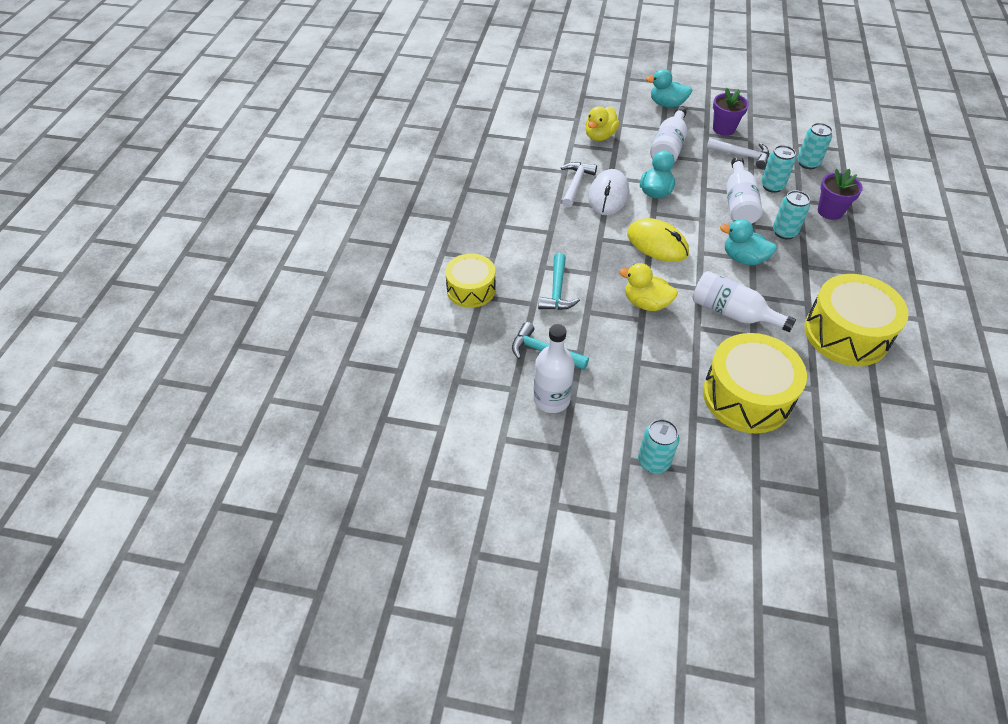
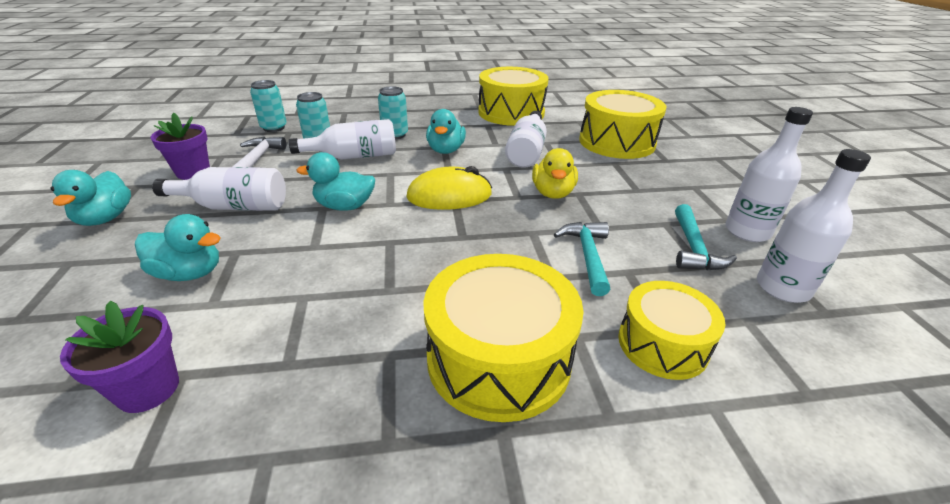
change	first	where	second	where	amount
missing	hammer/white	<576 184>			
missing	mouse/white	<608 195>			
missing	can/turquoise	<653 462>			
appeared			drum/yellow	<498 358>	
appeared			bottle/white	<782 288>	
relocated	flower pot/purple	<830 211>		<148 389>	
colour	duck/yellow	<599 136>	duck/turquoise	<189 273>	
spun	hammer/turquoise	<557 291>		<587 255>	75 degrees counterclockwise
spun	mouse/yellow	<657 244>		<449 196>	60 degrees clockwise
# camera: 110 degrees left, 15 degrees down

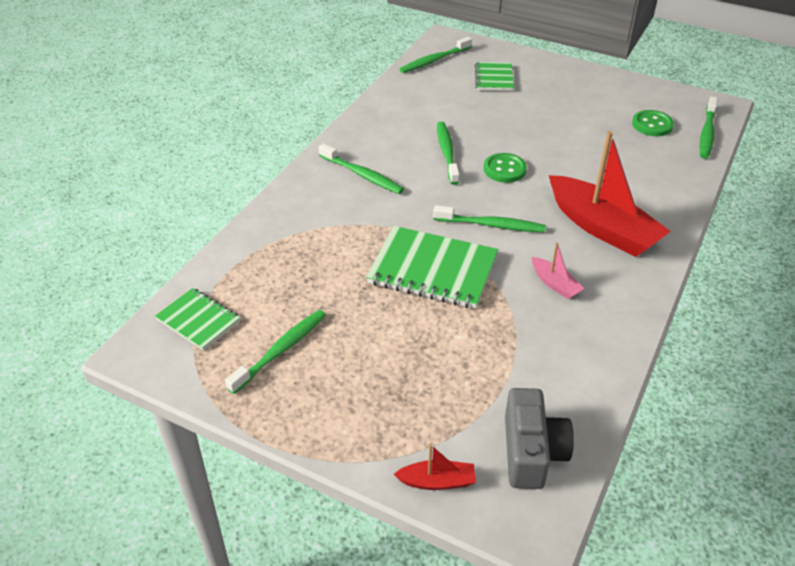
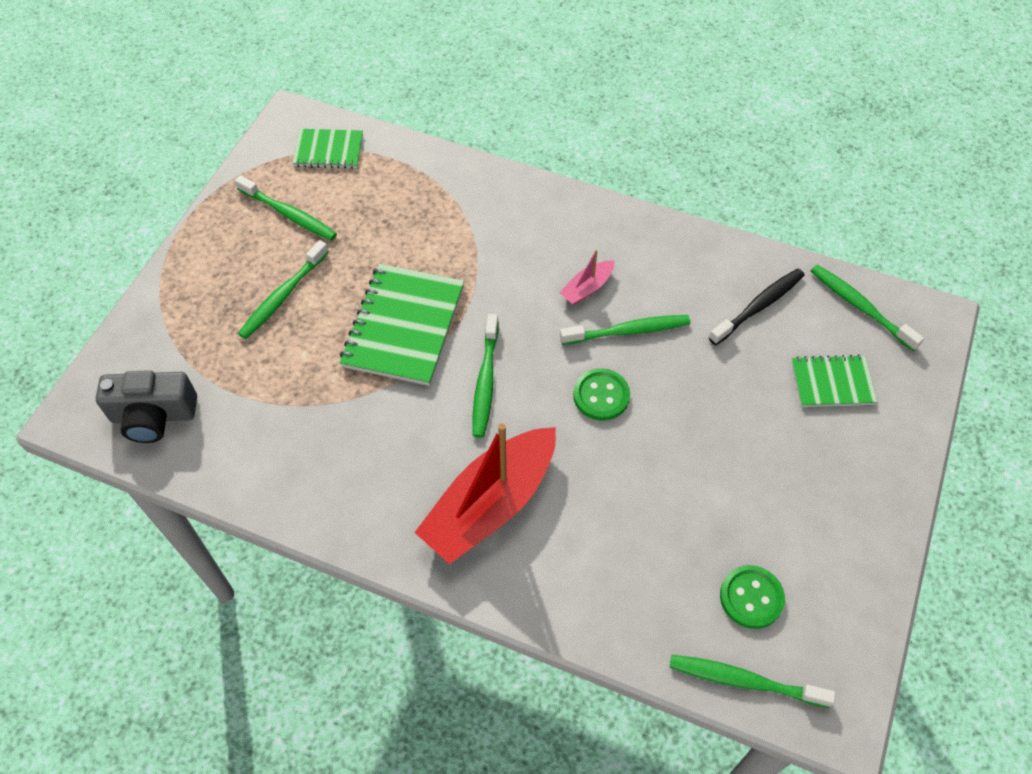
change	first	where	second	where	amount
missing	boat/red	<437 481>			
appeared			toothbrush/black	<759 306>	
relocated	toothbrush/green	<362 175>		<283 296>	
relocated	boat/pink	<555 284>		<587 288>	
spun	notebook/green	<198 320>		<328 150>	60 degrees clockwise
# camera: 85 degrees right, 15 degrees up

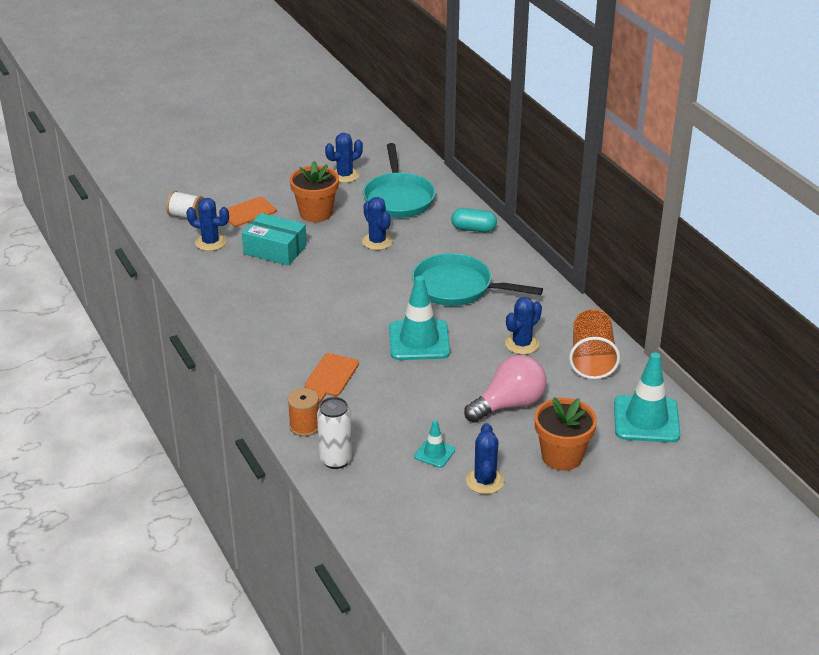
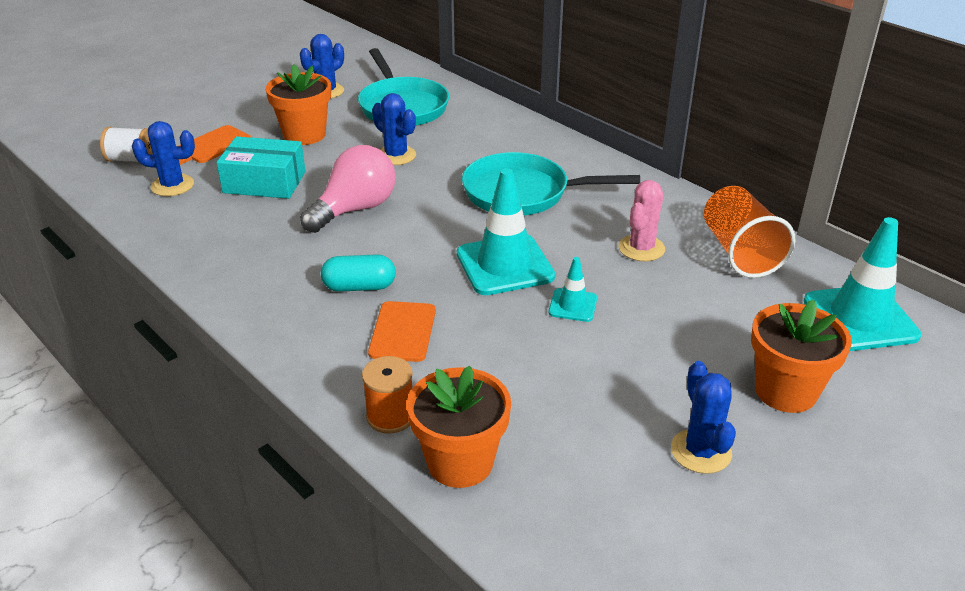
change	first	where	second	where	amount
relocated	traffic cone/turquoise	<434 453>		<573 305>	
relocated	capsule/turquoise	<473 229>		<359 287>	
relocated	light bulb/pink	<509 405>		<355 209>	
exchanged	can/white	<336 460>	flower pot/orange	<460 462>	
colour	cactus/blue	<522 344>	cactus/pink	<641 248>	
# camera: 15 degrees left, 0 degrees up

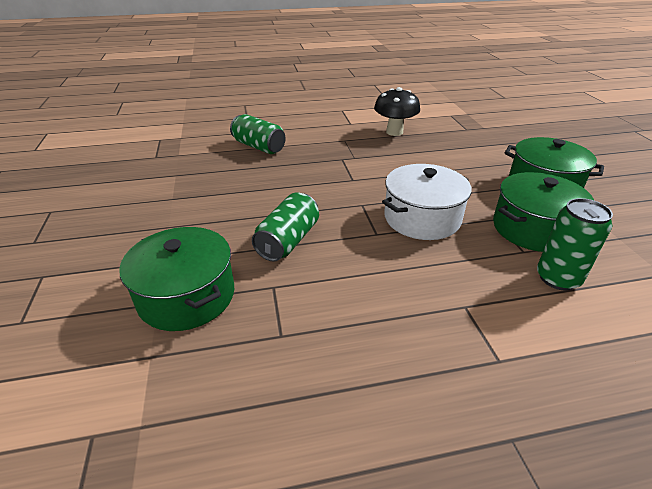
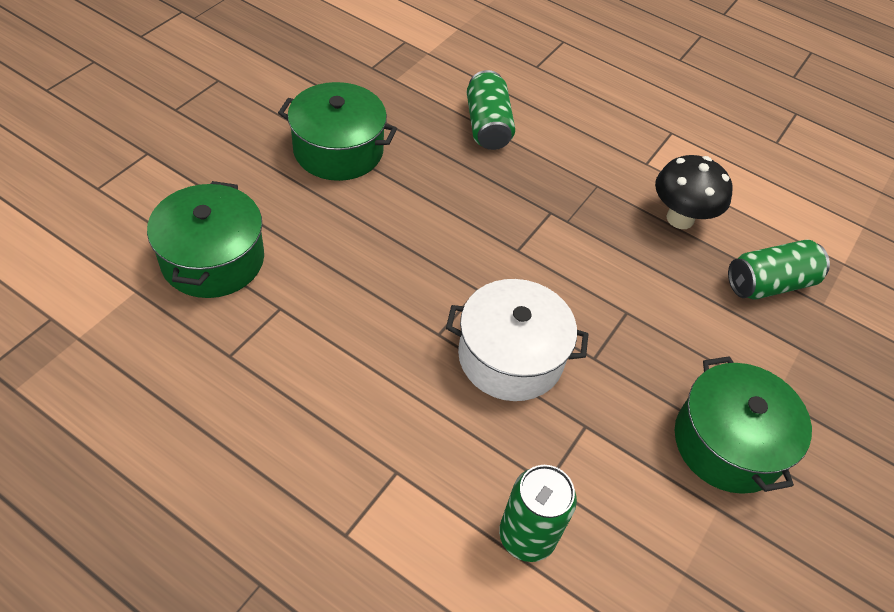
change	first	where	second	where	amount
relocated	can/green	<288 241>		<769 284>	
relocated	pot/green	<533 228>		<338 150>	
# camera: 40 degrees right, 15 degrees up

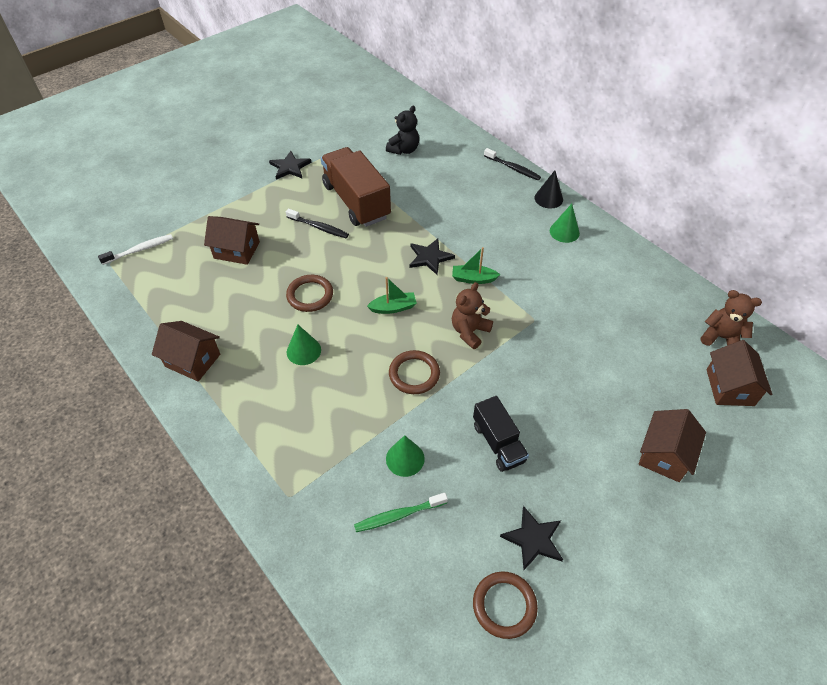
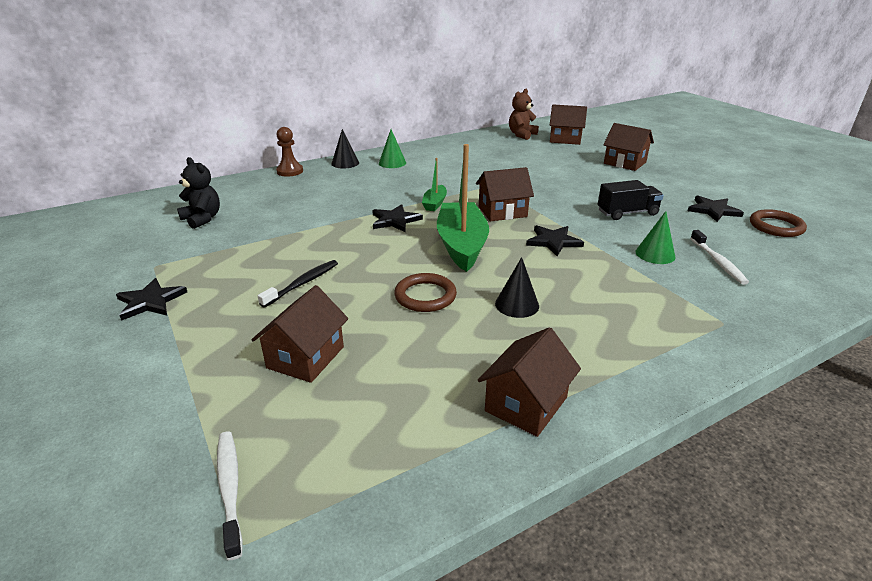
change	first	where	second	where	amount
missing	truck/brown	<356 201>			
exchanged	ring/brown	<414 374>	star/black	<553 241>	
exchanged	teddy bear/brown	<469 332>	house/brown	<502 211>	
exchanged	toothbrush/black	<513 168>	pawn/brown	<290 171>	
colour	cone/green	<303 351>	cone/black	<517 304>	
colour	toothbrush/green	<398 515>	toothbrush/white	<718 262>	
size	boat/green	<393 308>		<461 245>	x2.06
# camera: 80 degrees left, 20 degrees down

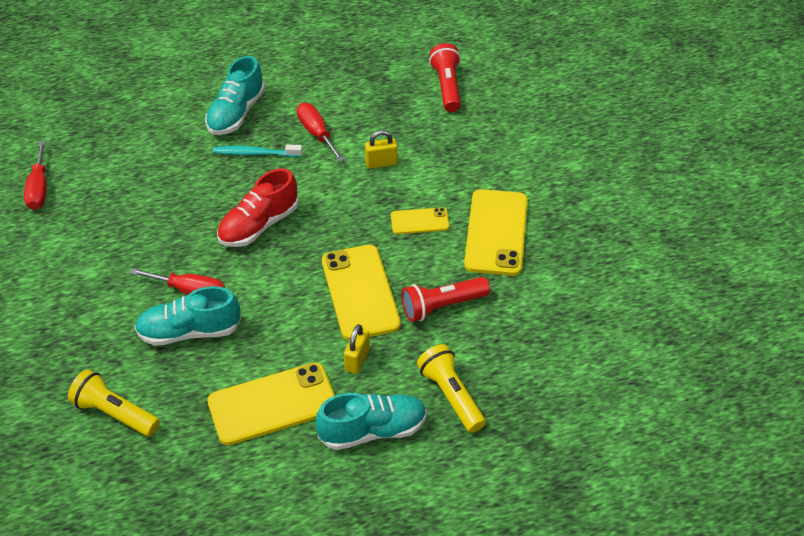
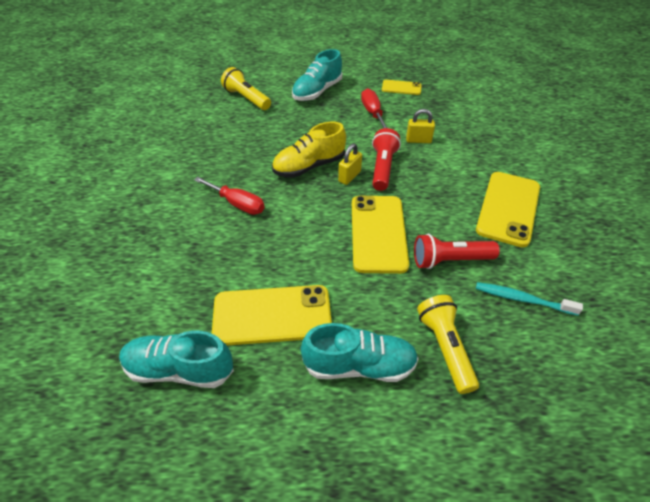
change	first	where	second	where	amount
missing	screwdriver/red	<39 188>			
relocated	flashlight/yellow	<114 413>		<246 98>	
relocated	shoe/turquoise	<189 332>		<179 369>	
relocated	toothbrush/turquoise	<255 153>		<522 299>	
relocated	padlock/yellow	<357 360>		<349 176>	
relocated	phone/yellow	<419 221>		<401 88>	
relocated	flashlight/red	<447 86>		<382 168>	
colour	shoe/red	<259 225>	shoe/yellow	<309 166>	
# camera: 15 degrees right, 0 degrees up

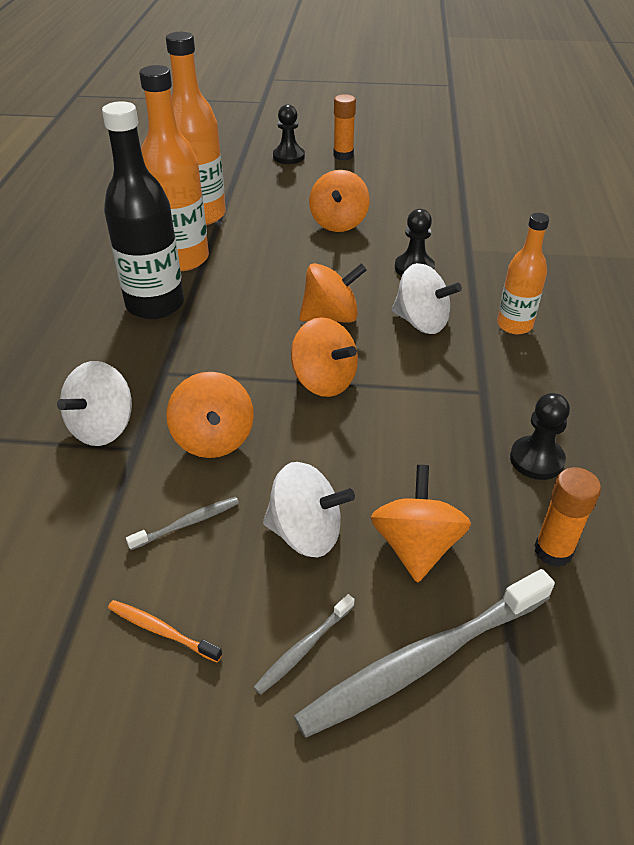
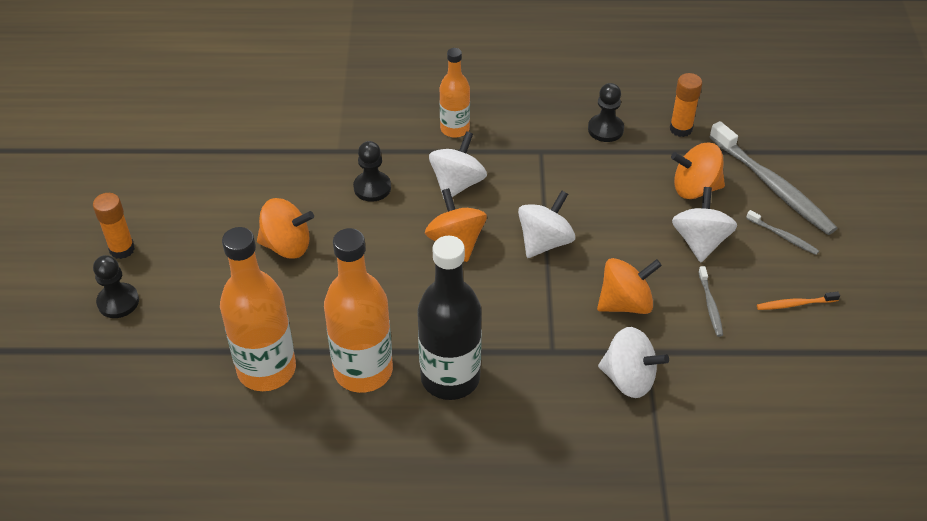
change	first	where	second	where	amount
colour	spinning top/orange	<324 381>	spinning top/white	<544 242>	
spun	toothbrush/orange	<161 630>		<795 304>	60 degrees clockwise
spun	toothbrush/grey	<187 523>		<710 305>	150 degrees counterclockwise
# camera: 95 degrees left, 5 degrees up

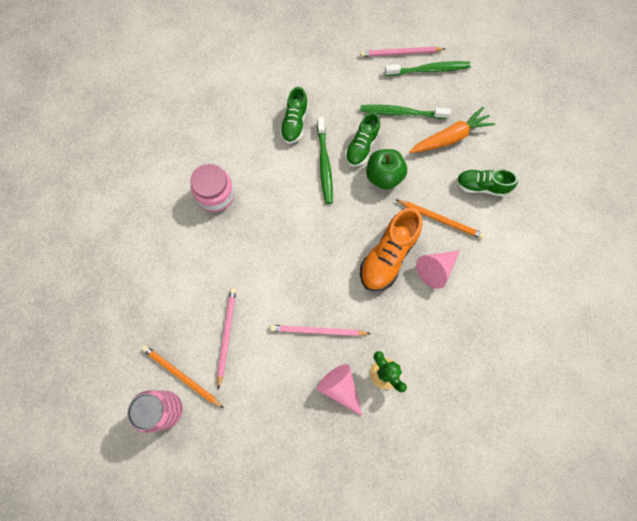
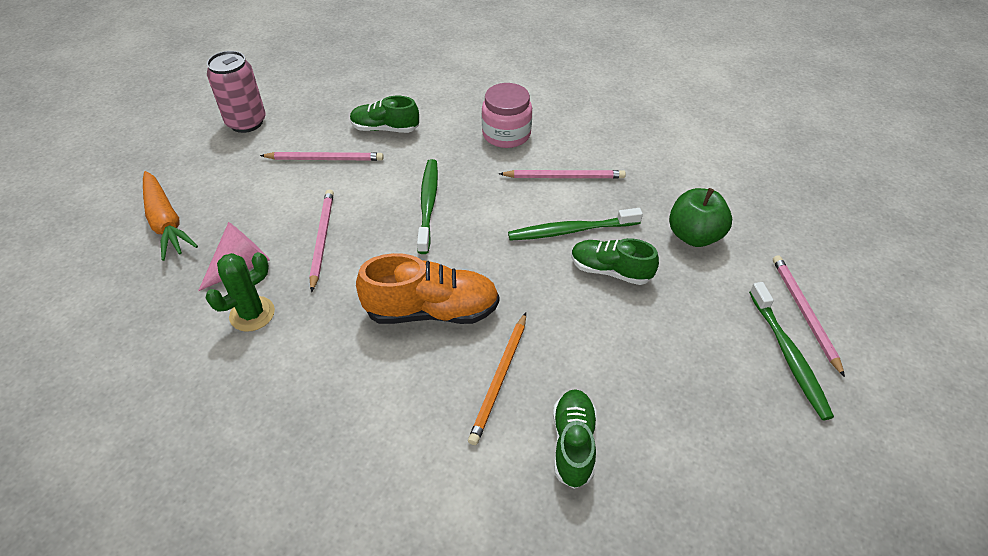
change	first	where	second	where	amount
missing	pencil/orange	<181 376>			
missing	cone/pink	<435 269>			
appeared			pencil/pink	<564 177>	
relocated	shoe/green	<294 123>		<385 129>	
relocated	toothbrush/green	<401 113>		<428 204>	
relocated	apple/green	<384 176>		<694 236>	
relocated	carrot/orange	<450 137>		<166 222>	
spun	shoe/orange	<388 256>		<432 311>	150 degrees clockwise
# camera: 85 degrees right, 25 degrees down

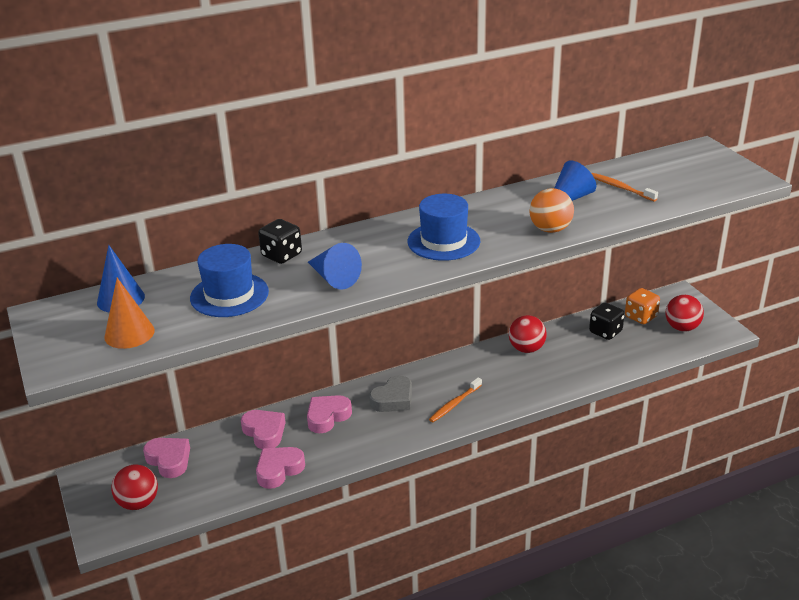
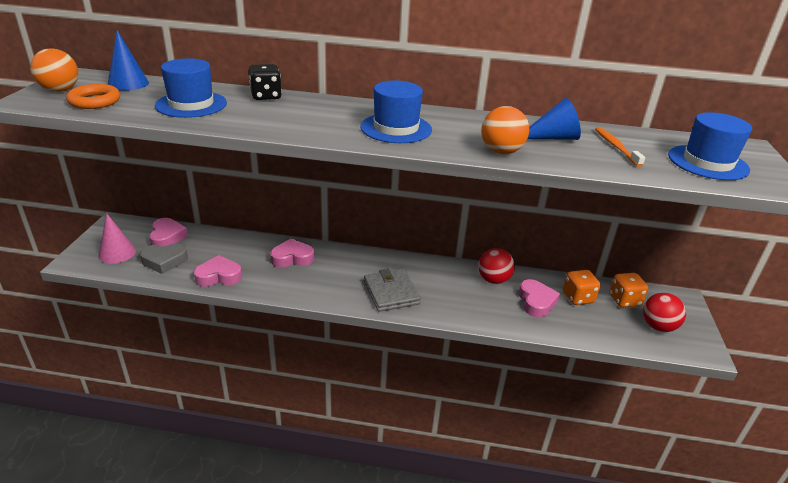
change	first	where	second	where	amount
missing	cone/blue	<333 278>			
appeared			ball/orange	<60 90>	
appeared			hat/blue	<708 162>	
relocated	heart/pink	<264 432>		<536 302>	
relocated	heart/grey	<393 399>		<164 261>	
exchanged	cone/orange	<129 333>	ring/orange	<95 101>	
exchanged	ball/red	<138 503>	cone/pink	<117 253>	
exchanged	toothbrush/orange	<455 404>	wallet/grey	<391 293>	
colour	dice/black	<605 332>	dice/orange	<578 298>	
# camera: 30 degrees right, 0 degrees up

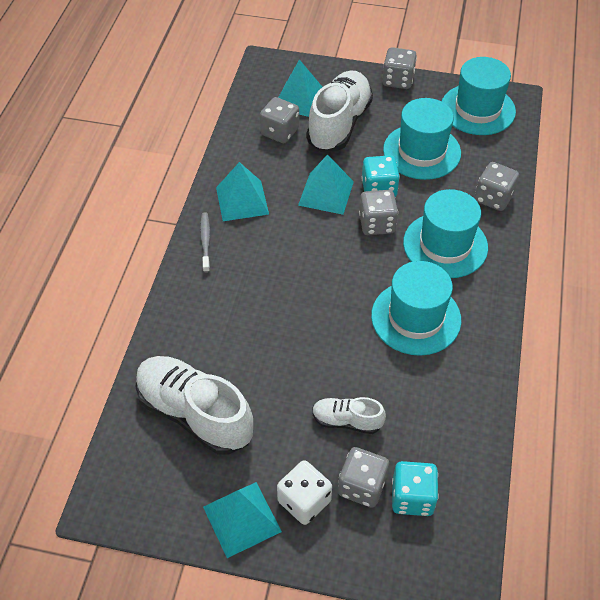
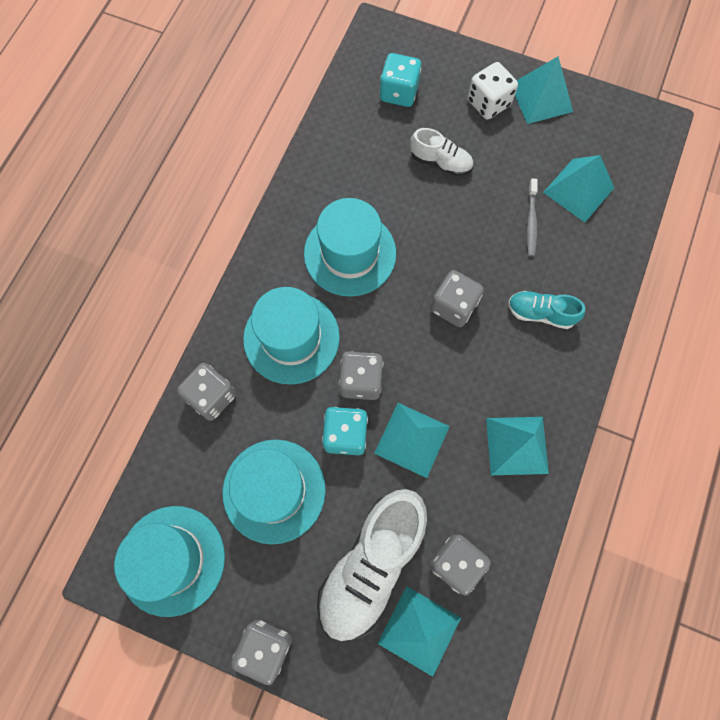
change	first	where	second	where	amount
appeared			shoe/turquoise	<540 313>	
relocated	toothbrush/grey	<205 241>		<531 221>	
relocated	dice/grey	<362 486>		<453 306>	
exchanged	shoe/white	<195 413>	pyramid/turquoise	<578 190>	
# camera: 170 degrees left, 20 degrees up

